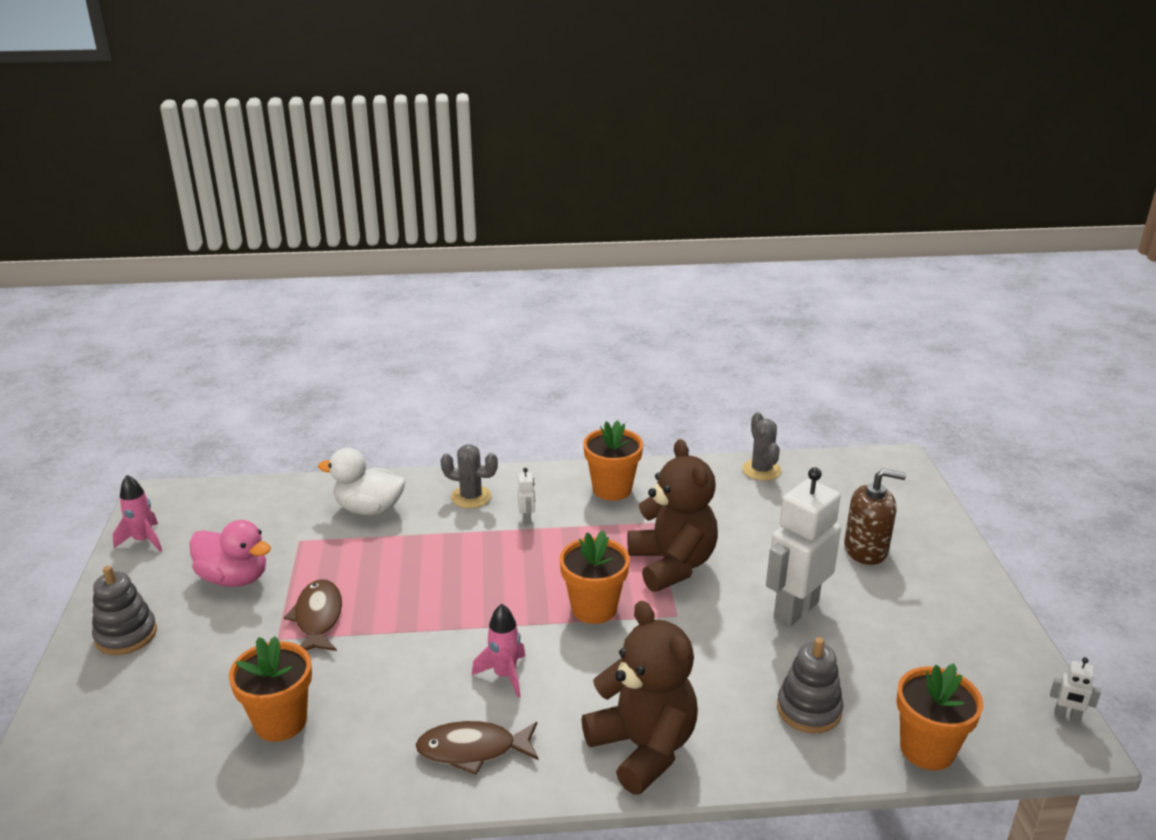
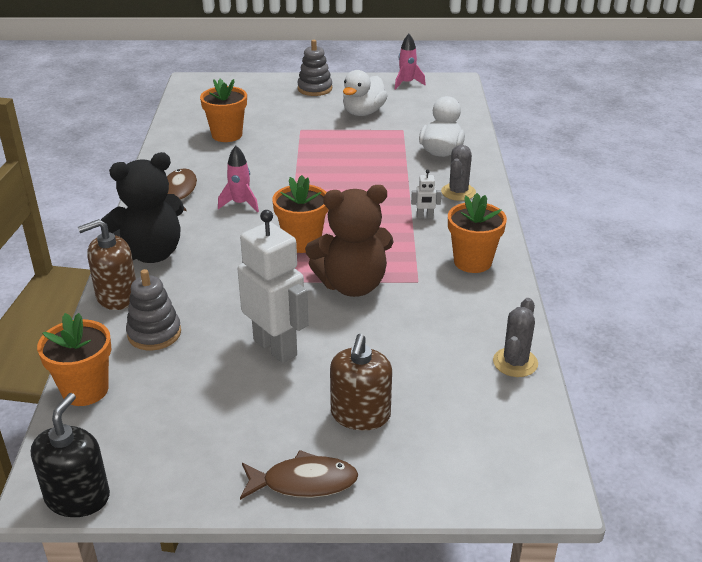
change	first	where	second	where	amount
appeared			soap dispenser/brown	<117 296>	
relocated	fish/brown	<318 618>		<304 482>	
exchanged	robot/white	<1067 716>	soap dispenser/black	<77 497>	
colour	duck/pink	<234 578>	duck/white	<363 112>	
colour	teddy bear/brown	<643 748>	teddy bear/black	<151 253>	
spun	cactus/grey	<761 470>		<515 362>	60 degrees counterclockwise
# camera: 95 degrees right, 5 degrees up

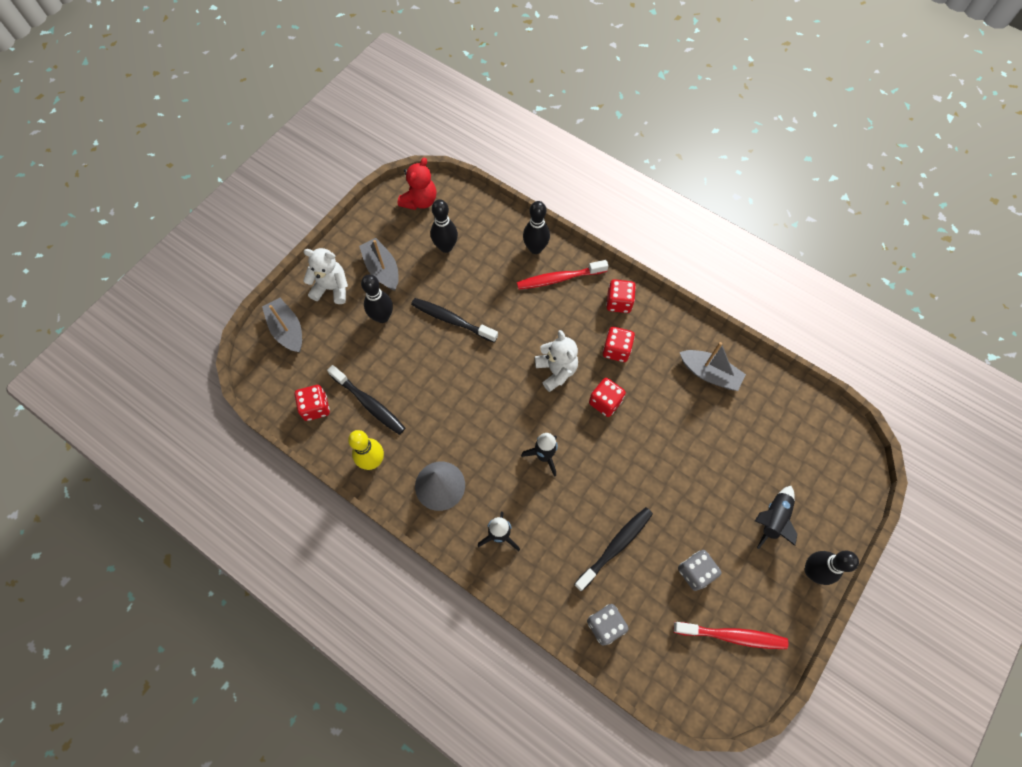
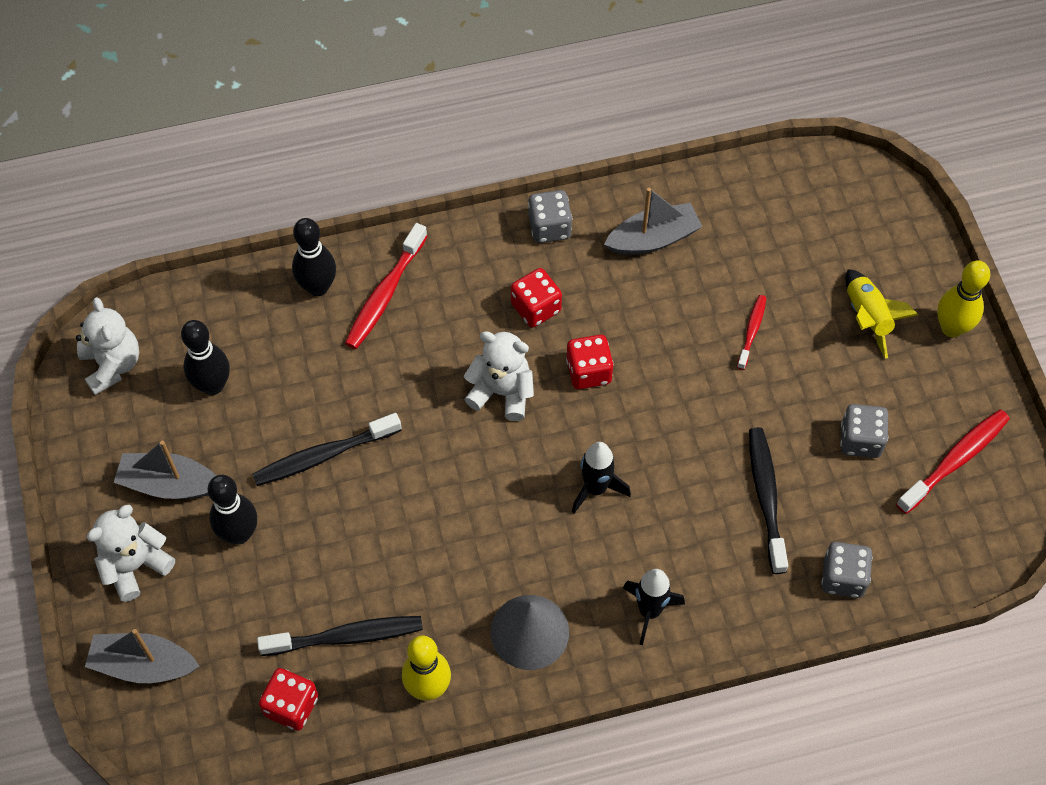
change	first	where	second	where	amount
missing	dice/red	<619 302>			
appeared			dice/grey	<549 227>	
appeared			toothbrush/red	<752 331>	
colour	teddy bear/red	<420 201>	teddy bear/white	<112 365>	
colour	rocket/black	<772 519>	rocket/yellow	<867 317>	
colour	bowling pin/black	<812 571>	bowling pin/yellow	<951 328>	
# camera: 50 degrees left, 5 degrees down

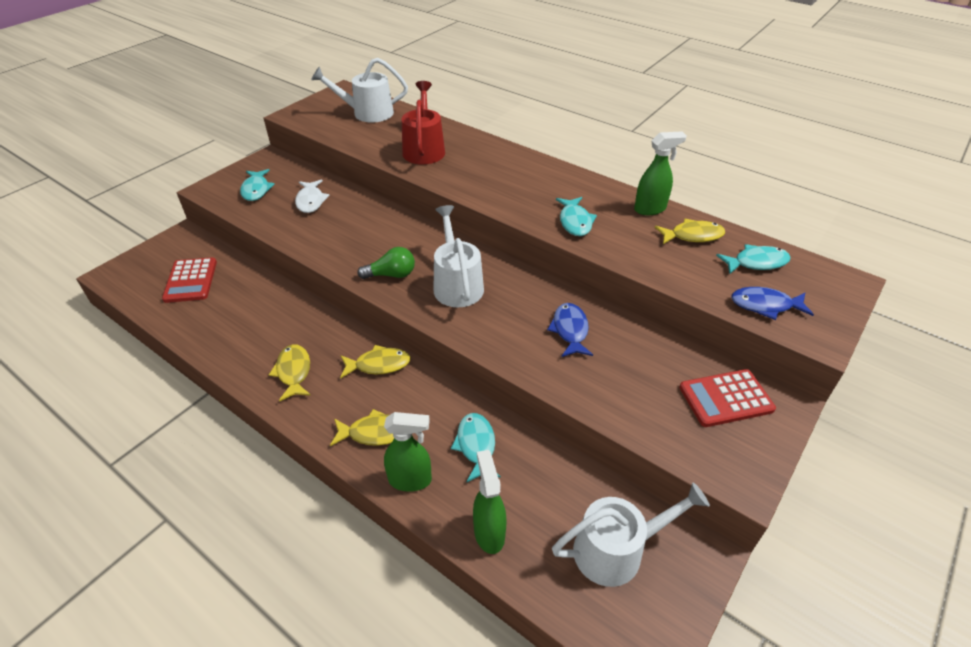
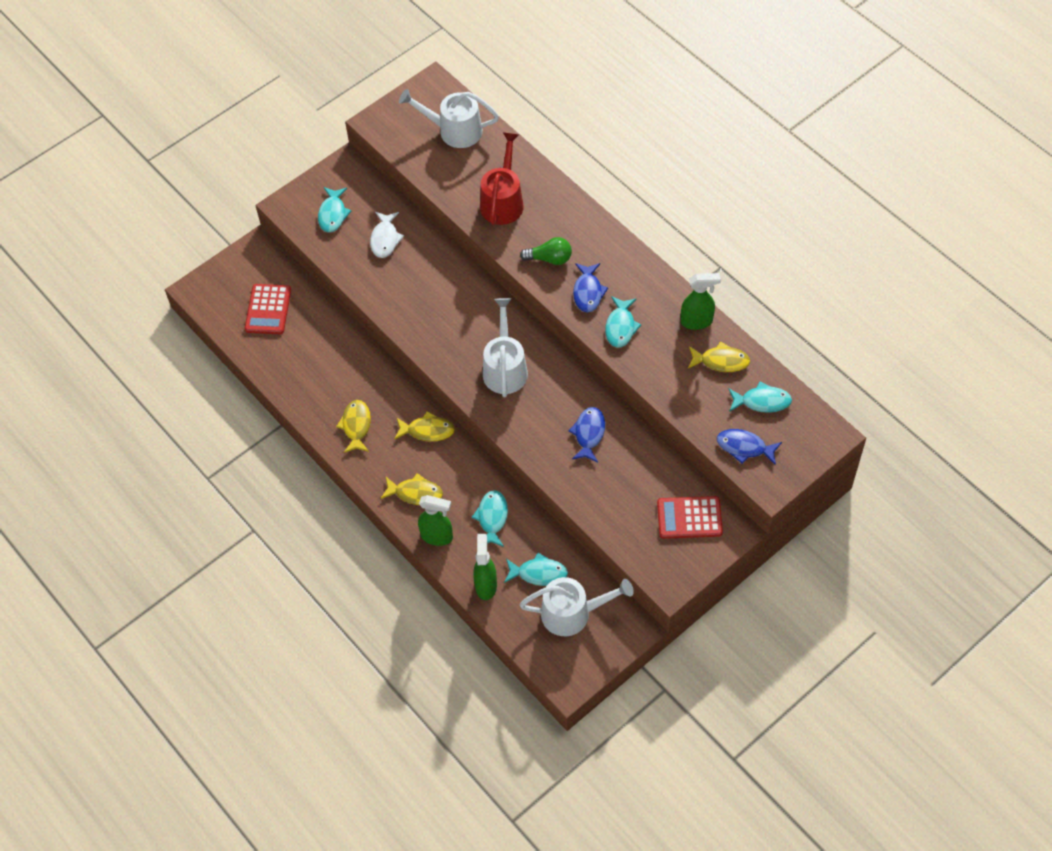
change	first	where	second	where	amount
appeared			fish/turquoise	<538 573>	
appeared			fish/blue	<588 292>	
relocated	light bulb/green	<391 275>		<550 259>	
# camera: 15 degrees right, 15 degrees up

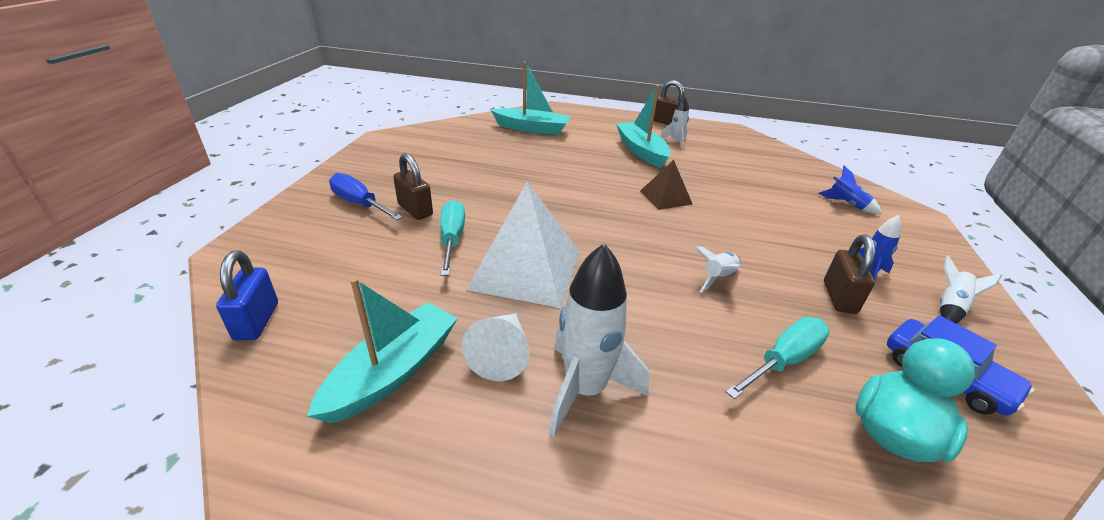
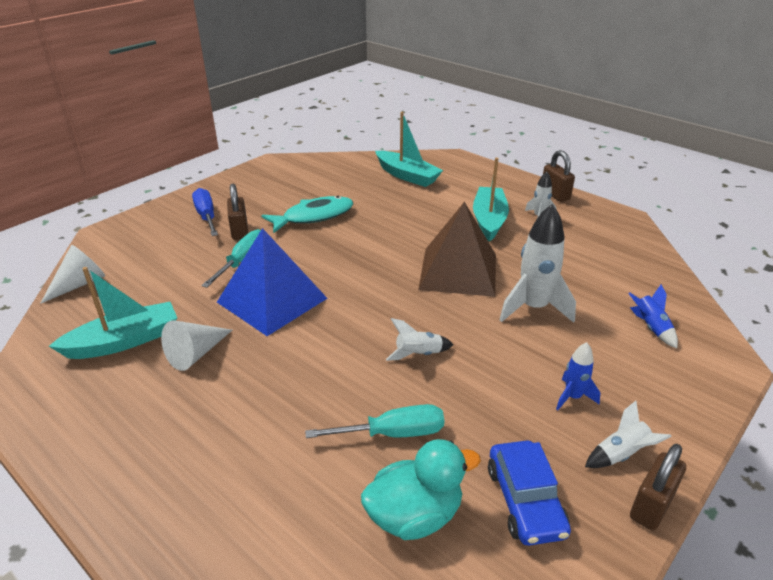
change	first	where	second	where	amount
appeared			fish/turquoise	<314 217>	
relocated	rocket/white	<585 390>		<533 308>	
relocated	padlock/brown	<839 297>		<651 506>	
exchanged	padlock/blue	<256 321>	cone/white	<80 284>	
colour	pyramid/white	<526 269>	pyramid/blue	<272 300>	
size	pyramid/brown	<665 197>		<458 271>	x1.89
# camera: 30 degrees right, 0 degrees up

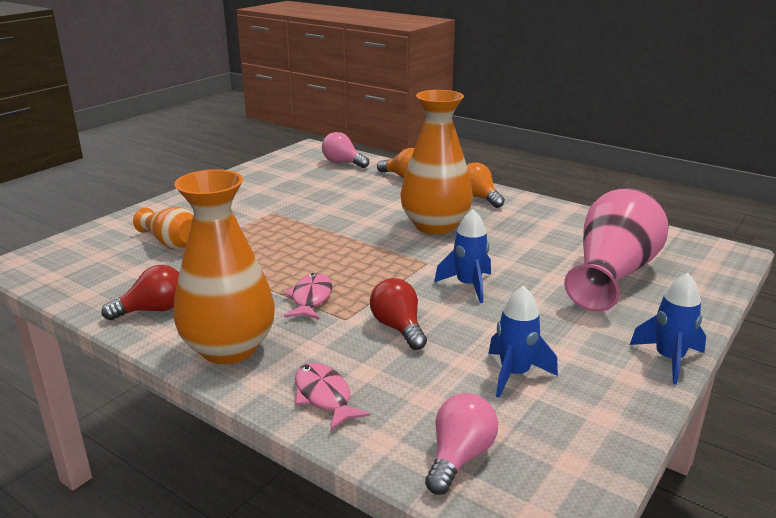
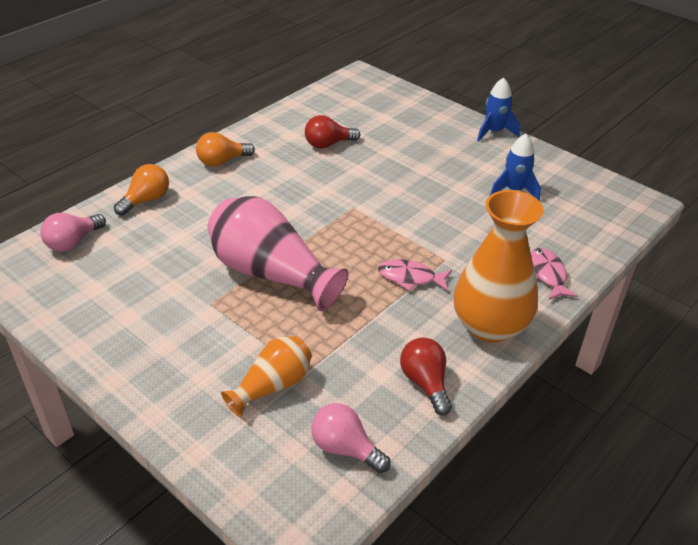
change	first	where	second	where	amount
missing	vase/orange	<435 226>			
missing	rocket/blue	<468 285>			
relocated	light bulb/red	<398 328>		<328 144>	
relocated	light bulb/pink	<459 457>		<345 448>	
relocated	vase/pink	<612 274>		<271 273>	
spun	fish/pink	<324 396>		<547 274>	105 degrees clockwise
# camera: 85 degrees left, 15 degrees up

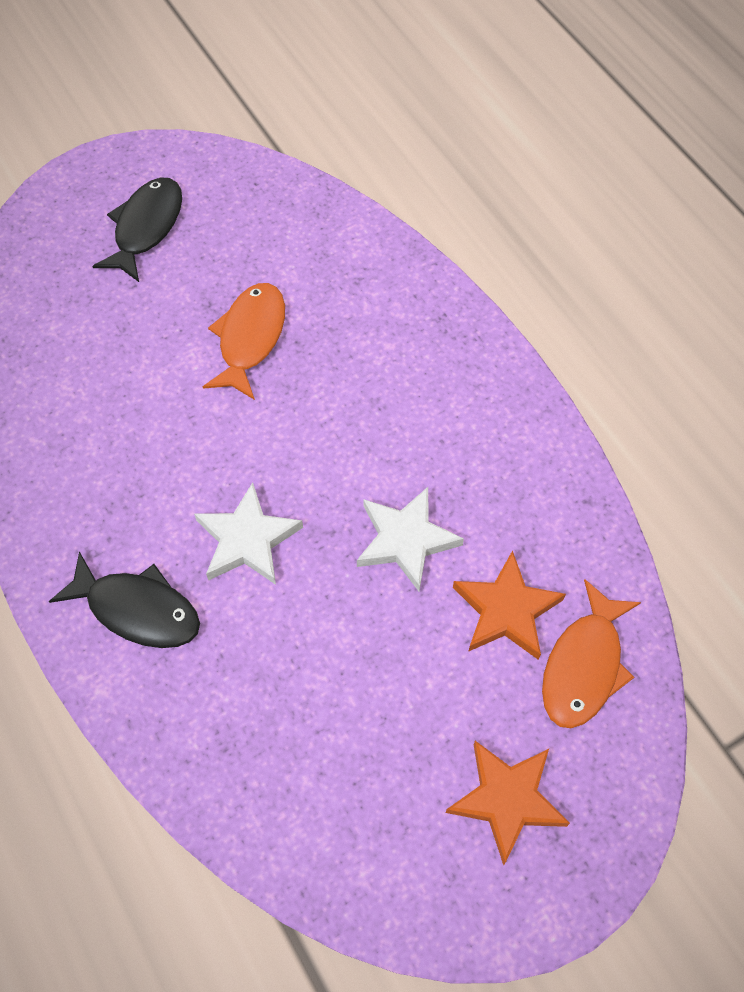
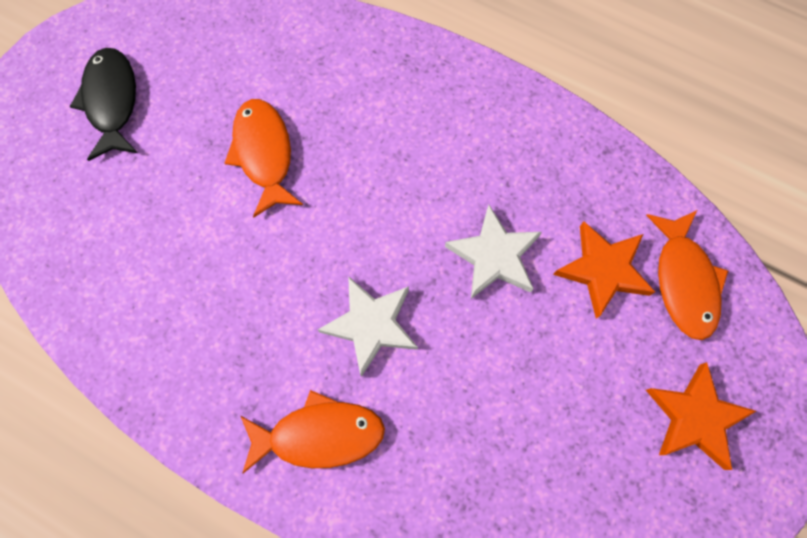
change	first	where	second	where	amount
colour	fish/black	<137 609>	fish/orange	<319 434>	
# camera: 30 degrees left, 10 degrees up

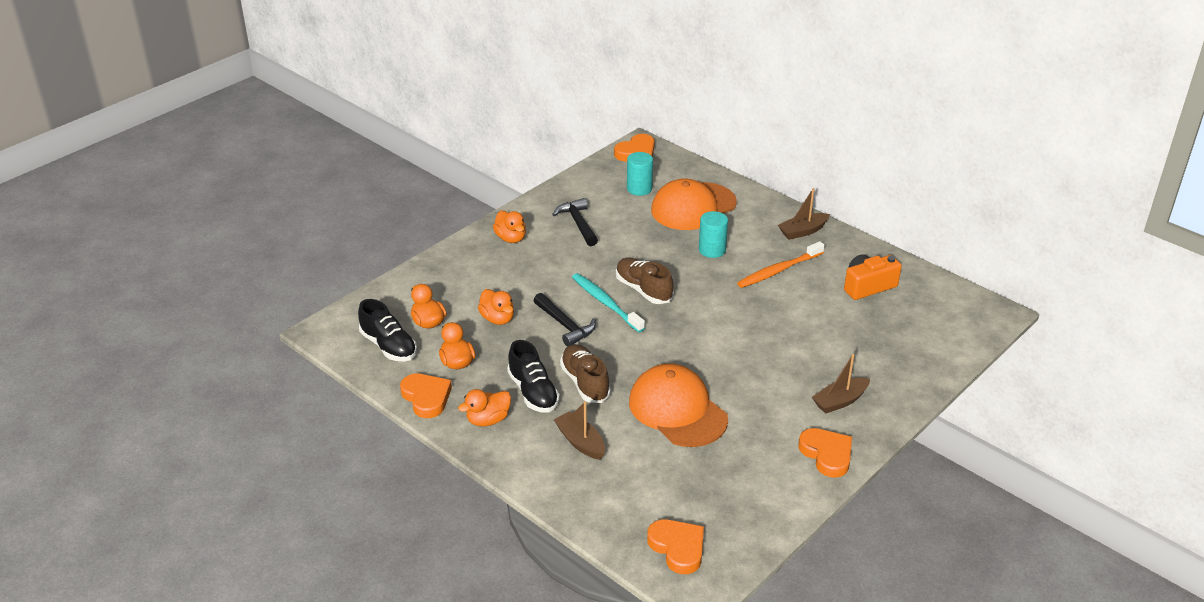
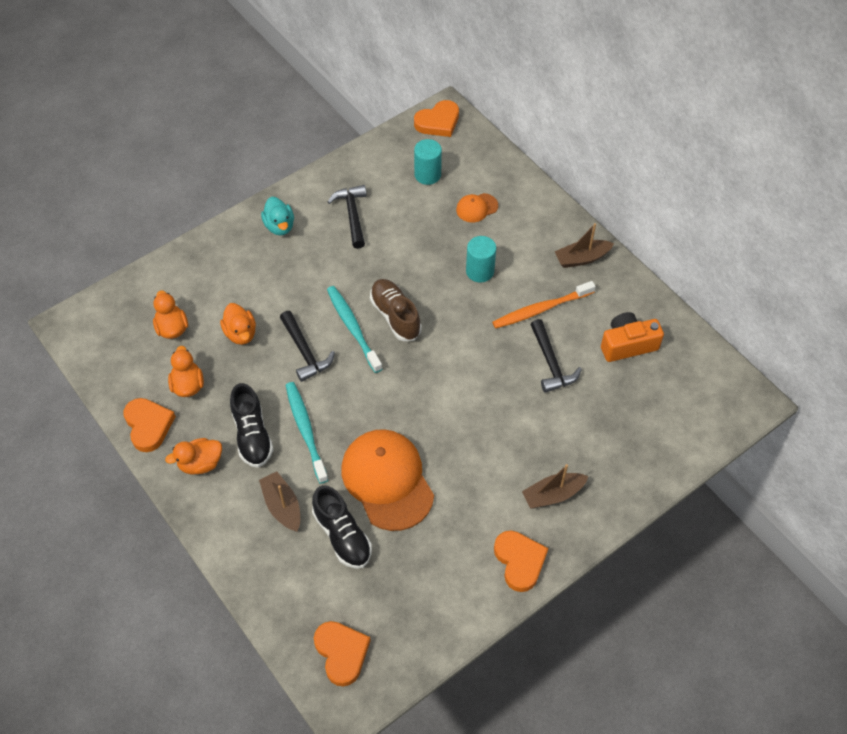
change	first	where	second	where	amount
appeared			hammer/black	<551 363>	
relocated	shoe/black	<389 346>		<342 535>	
exchanged	shoe/brown	<585 383>	toothbrush/turquoise	<306 430>	
colour	duck/orange	<511 238>	duck/turquoise	<279 226>	
size	cap/orange	<693 207>		<476 208>	x0.45
# camera: 10 degrees right, 20 degrees up

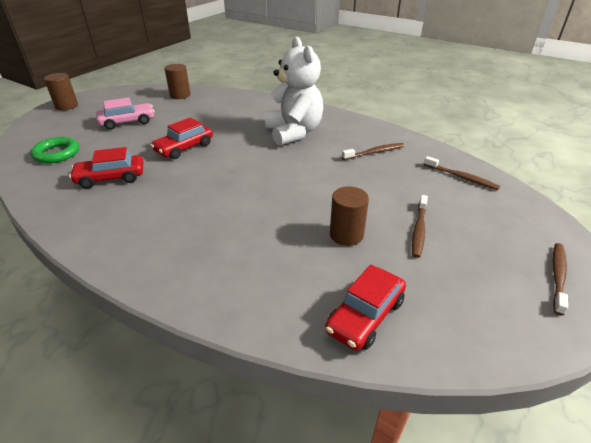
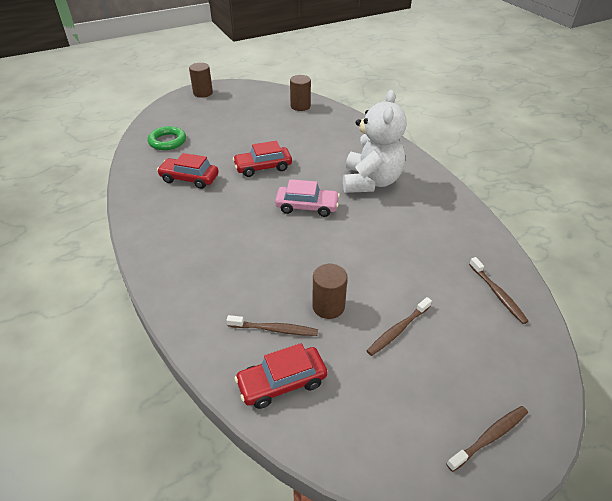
change	first	where	second	where	amount
relocated	car/pink	<127 122>		<307 207>	
relocated	toothbrush/brown	<375 152>		<274 329>	
# camera: 30 degrees right, 5 degrees up

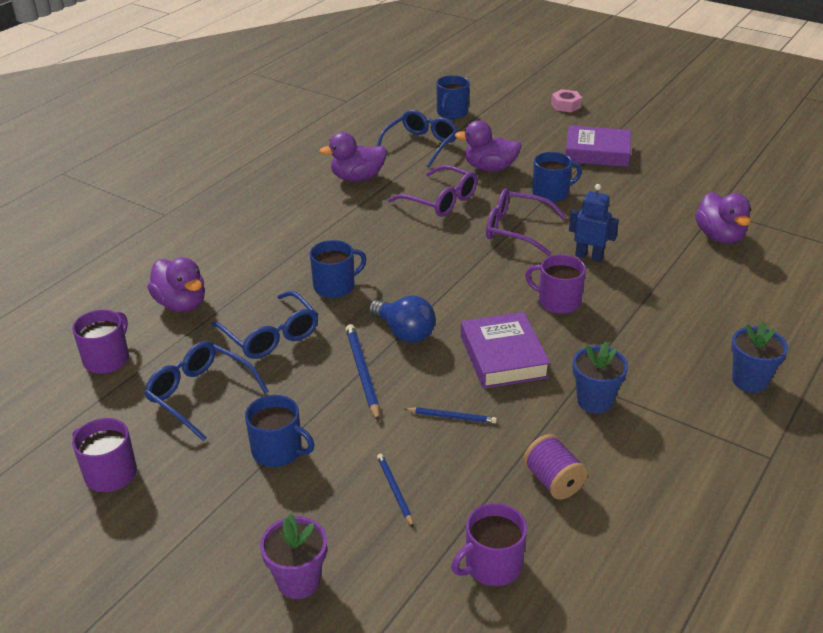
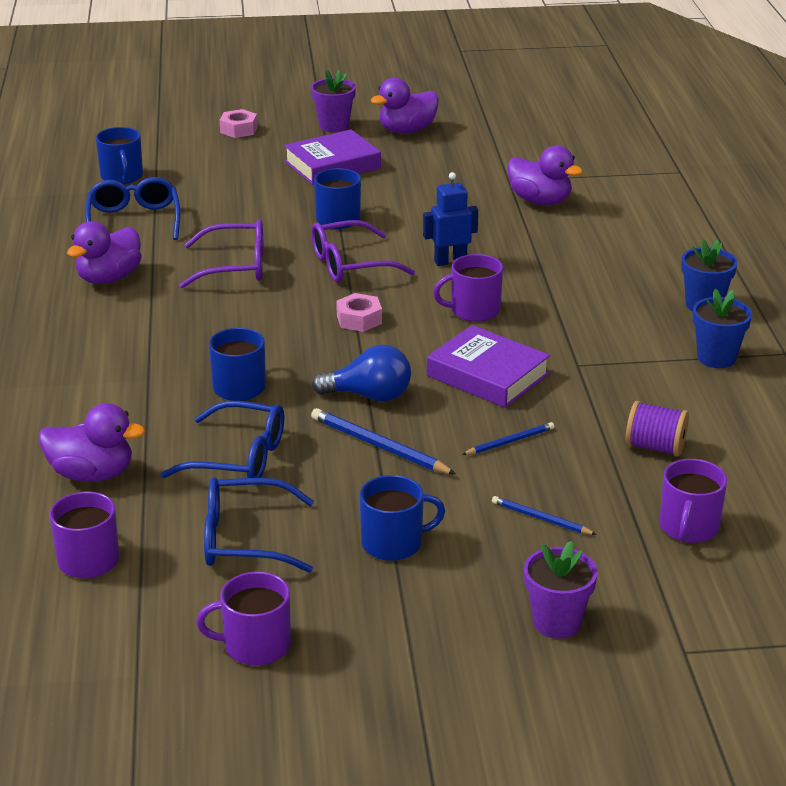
change	first	where	second	where	amount
appeared			flower pot/purple	<334 126>	
appeared			nut/pink	<359 319>	
relocated	duck/purple	<489 168>		<407 130>	
relocated	flower pot/blue	<594 401>		<716 358>	
# camera: 40 degrees left, 5 degrees down

